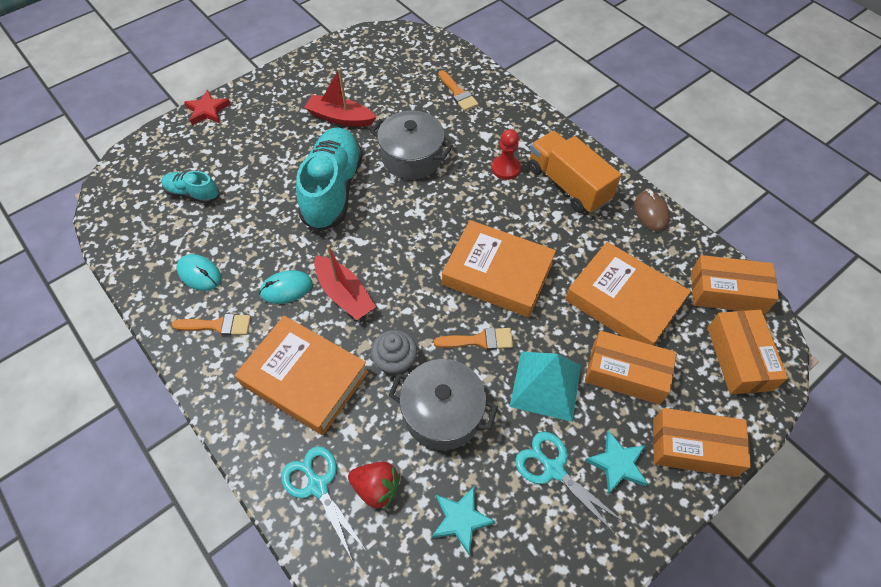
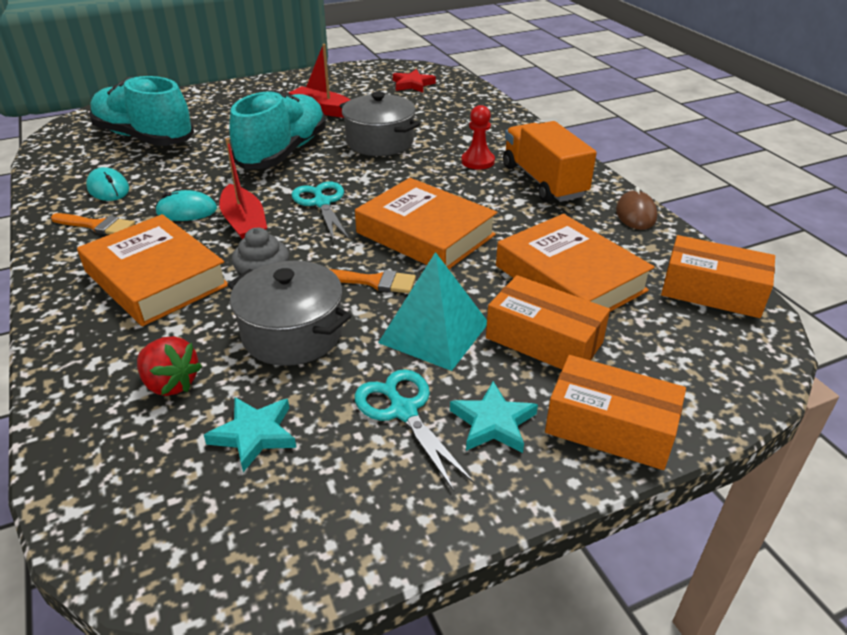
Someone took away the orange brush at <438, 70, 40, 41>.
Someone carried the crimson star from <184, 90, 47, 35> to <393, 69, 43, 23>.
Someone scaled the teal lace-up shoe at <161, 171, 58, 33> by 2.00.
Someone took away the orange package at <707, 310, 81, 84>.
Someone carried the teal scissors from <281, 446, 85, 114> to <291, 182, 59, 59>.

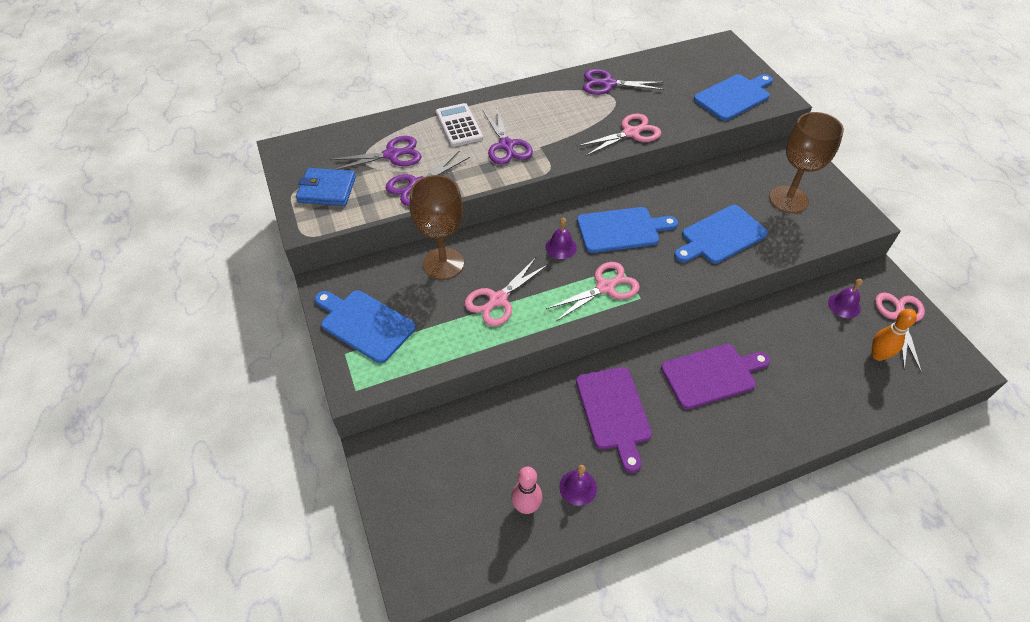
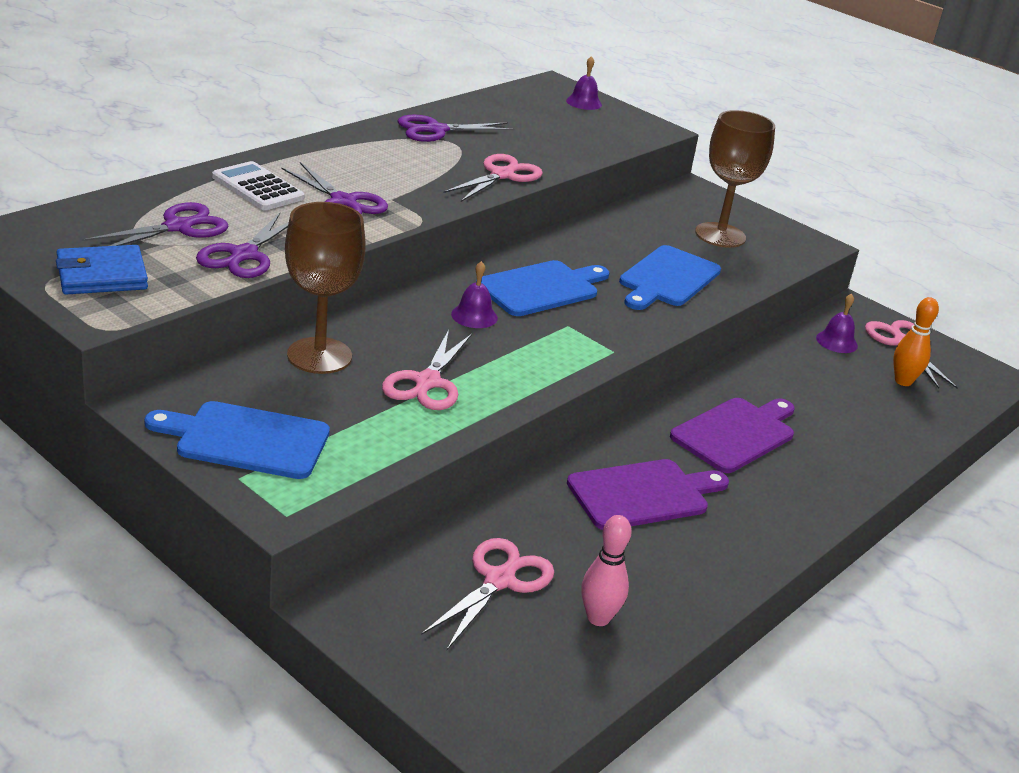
Someone took away the blue bread board at <694, 74, 79, 47>.
Someone carried the rosy scissors from <546, 262, 94, 59> to <421, 538, 133, 112>.
Someone rotated the violet bread board at <576, 367, 76, 106> by 75 degrees counterclockwise.
Someone carried the violet school bell from <559, 465, 38, 41> to <566, 56, 36, 54>.

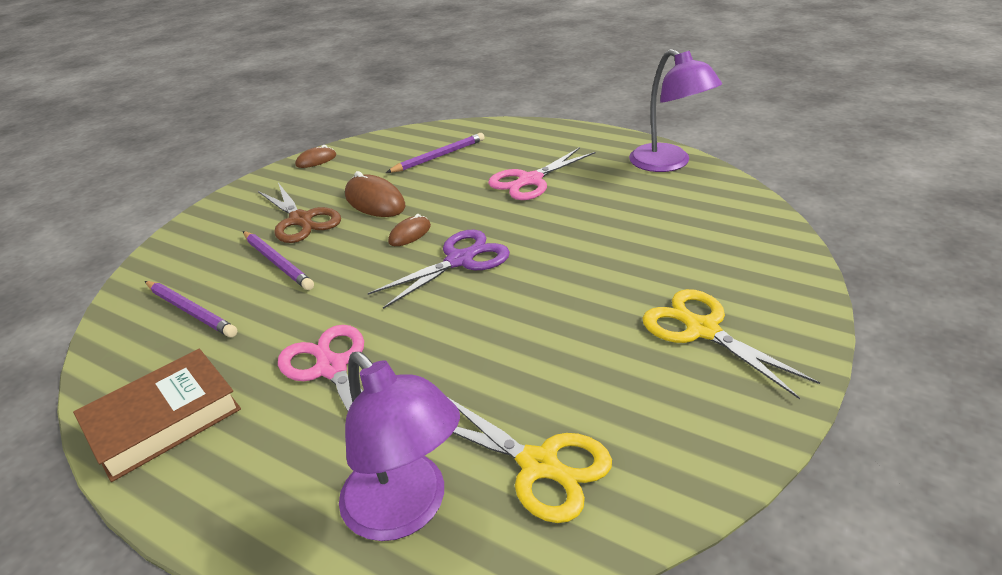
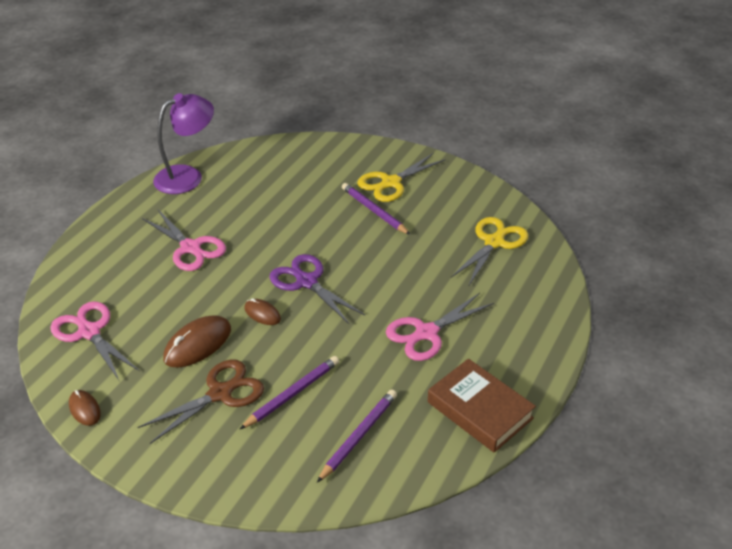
Someone carried the violet lead pencil from <386, 133, 99, 40> to <342, 183, 69, 52>.
Someone took away the violet reading lamp at <339, 352, 121, 189>.
Someone put down the rosy scissors at <50, 301, 90, 81>.

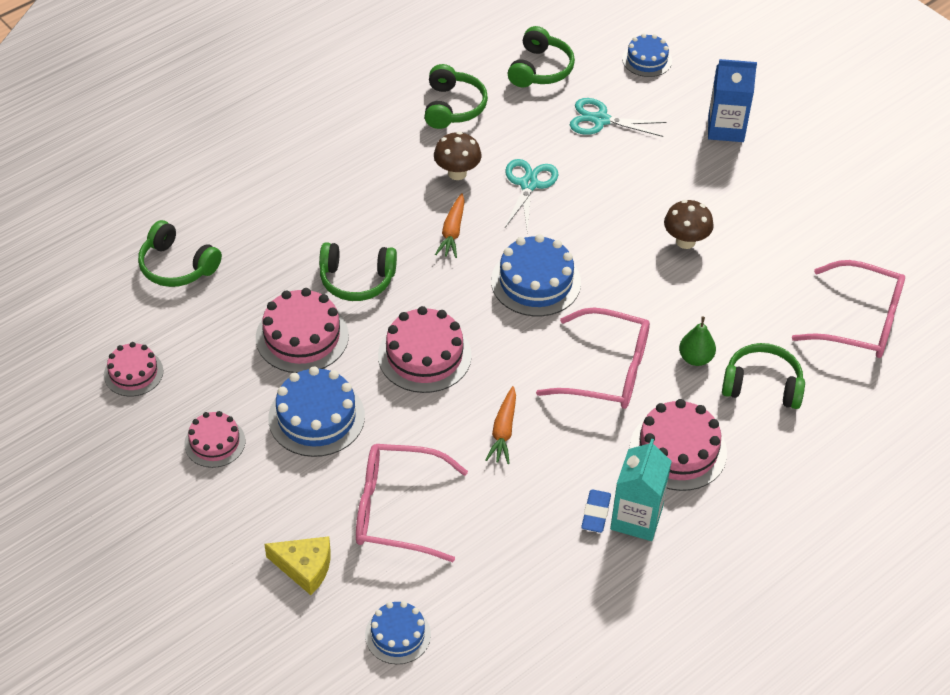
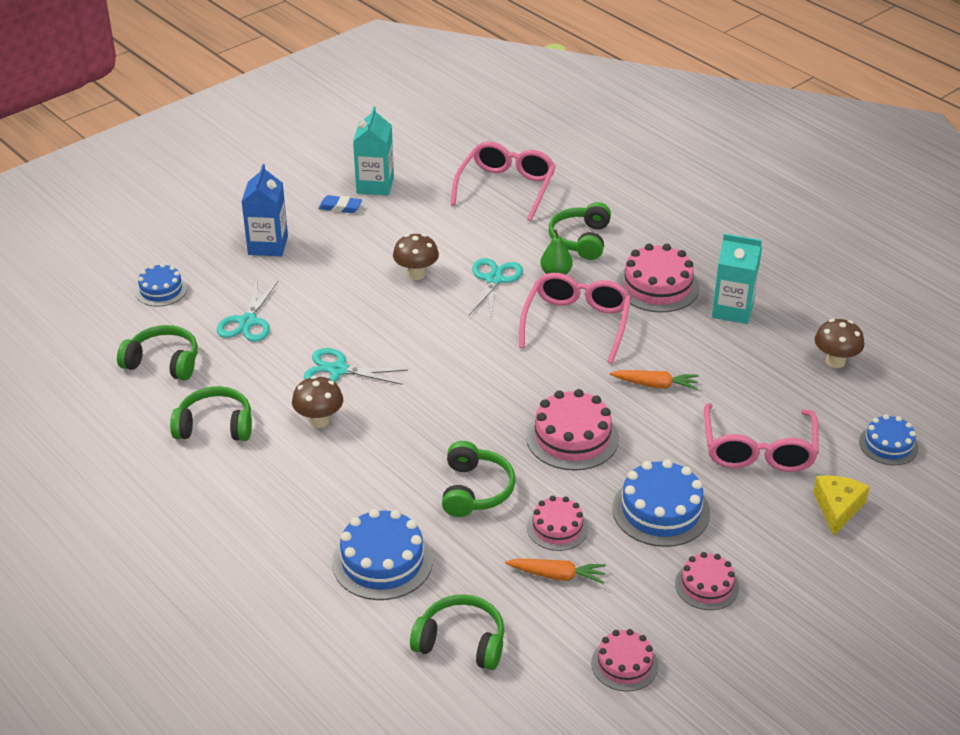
Someone carried the orange root vegetable from <435, 193, 30, 65> to <505, 559, 101, 25>.
Someone rotated the emerald headphones at <138, 220, 84, 67> by 105 degrees counterclockwise.
Someone carried the blue cake from <491, 234, 90, 82> to <332, 509, 101, 91>.
Someone scaled the rosy cake at <256, 288, 93, 85> by 0.62.
Someone carried the blue pencil eraser from <581, 489, 30, 44> to <318, 195, 44, 18>.
Someone put down the teal milk carton at <353, 106, 41, 89>.
Someone put down the teal scissors at <469, 258, 54, 59>.
Someone put down the brown toadstool at <814, 319, 50, 49>.

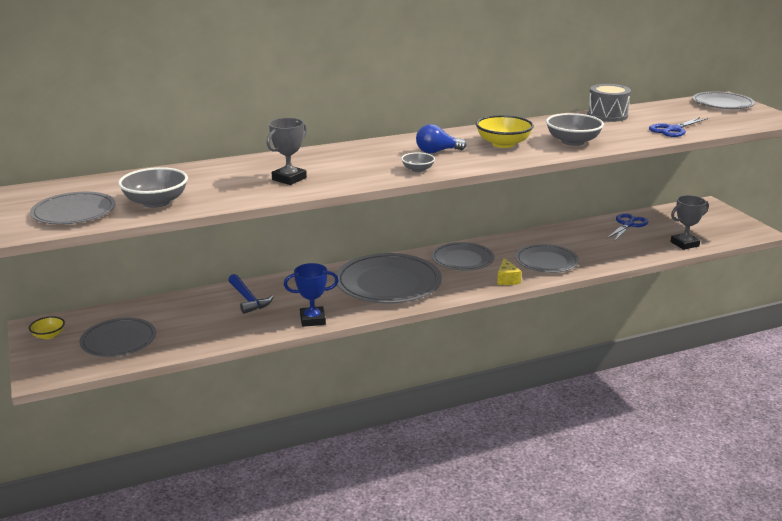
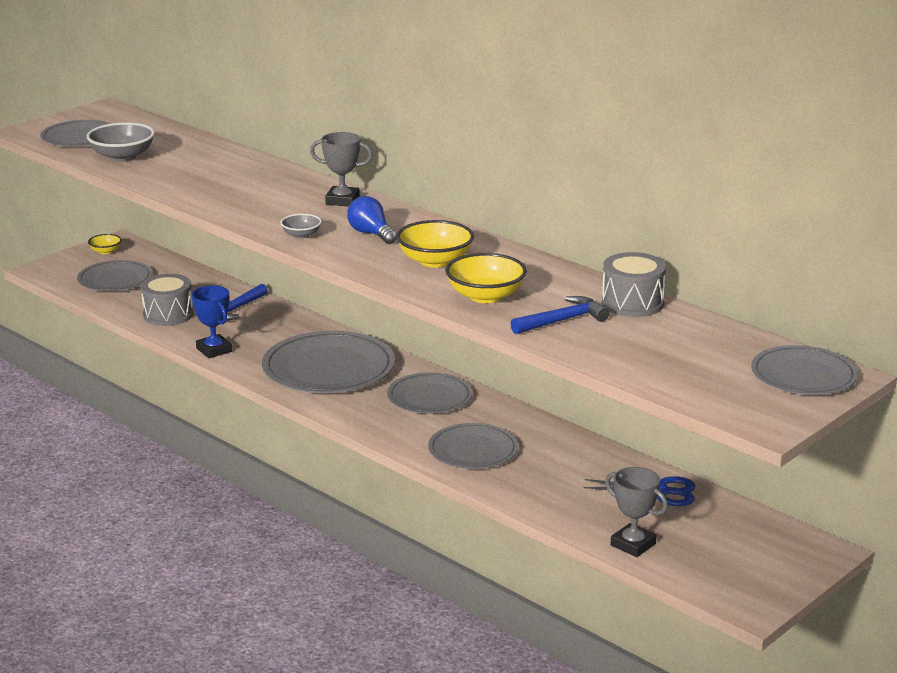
Someone repainted the gray deep dish at <546, 113, 58, 33>, which became the golden deep dish at <445, 253, 82, 50>.
Someone took away the blue scissors at <649, 117, 59, 20>.
Someone carried the gray prize cup from <267, 118, 40, 67> to <310, 132, 63, 75>.
Someone took away the golden piece of cheese at <497, 258, 25, 27>.
Someone put down the gray snare drum at <141, 274, 52, 52>.
Someone put down the blue carpenter's hammer at <510, 296, 100, 38>.

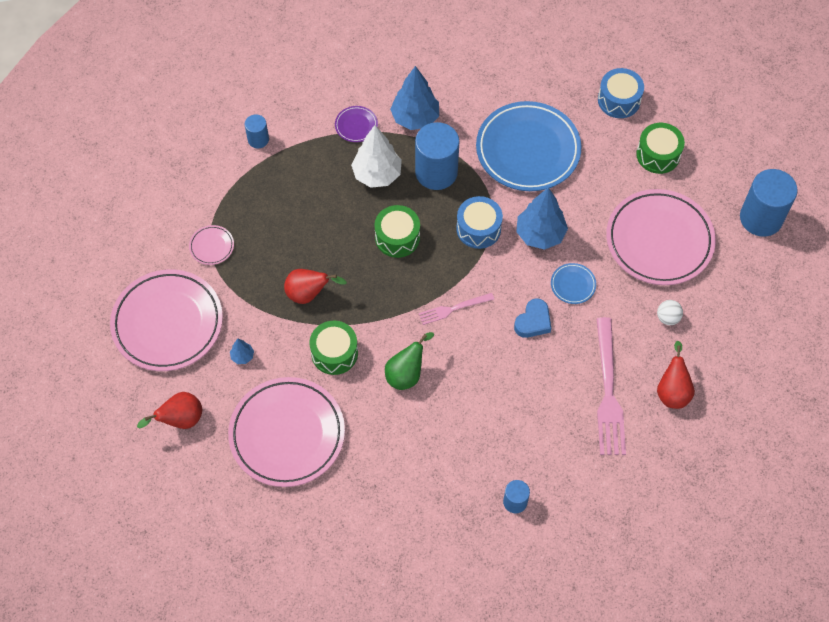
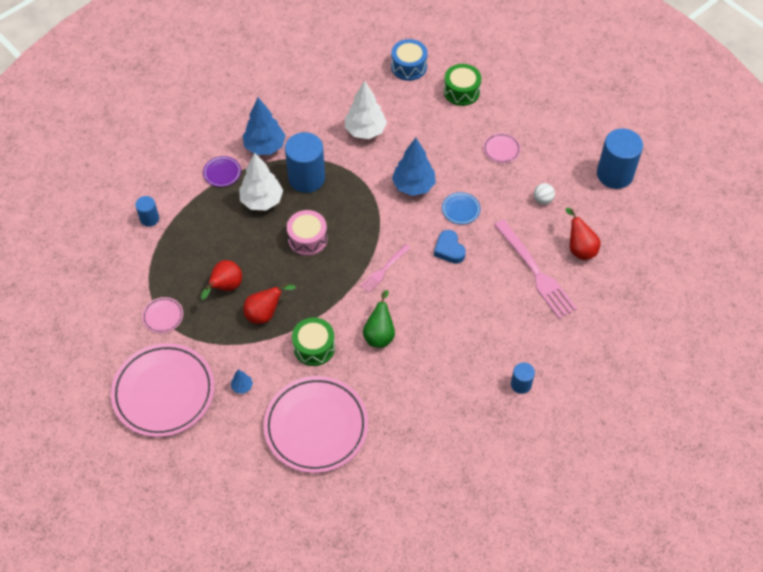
Someone swapped the blue dinner plate at <476, 101, 105, 90> for the snow-white tree at <345, 80, 42, 59>.
Someone carried the blue cylinder shape from <740, 169, 58, 68> to <597, 128, 46, 61>.
Someone scaled the rosy dinner plate at <606, 189, 110, 96> by 0.41.
Someone took away the blue snare drum at <456, 196, 47, 53>.
Someone repainted the emerald snare drum at <374, 205, 46, 53>, which became the rosy snare drum at <287, 210, 41, 46>.
Someone rotated the blue love heart at <514, 299, 37, 39> by 150 degrees clockwise.
Someone carried the crimson pear fruit from <137, 392, 65, 37> to <201, 260, 41, 40>.

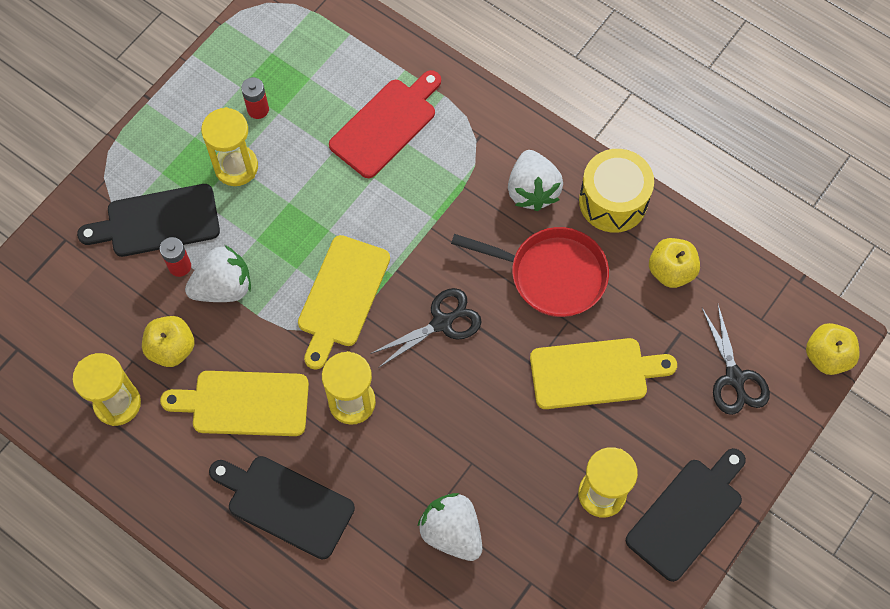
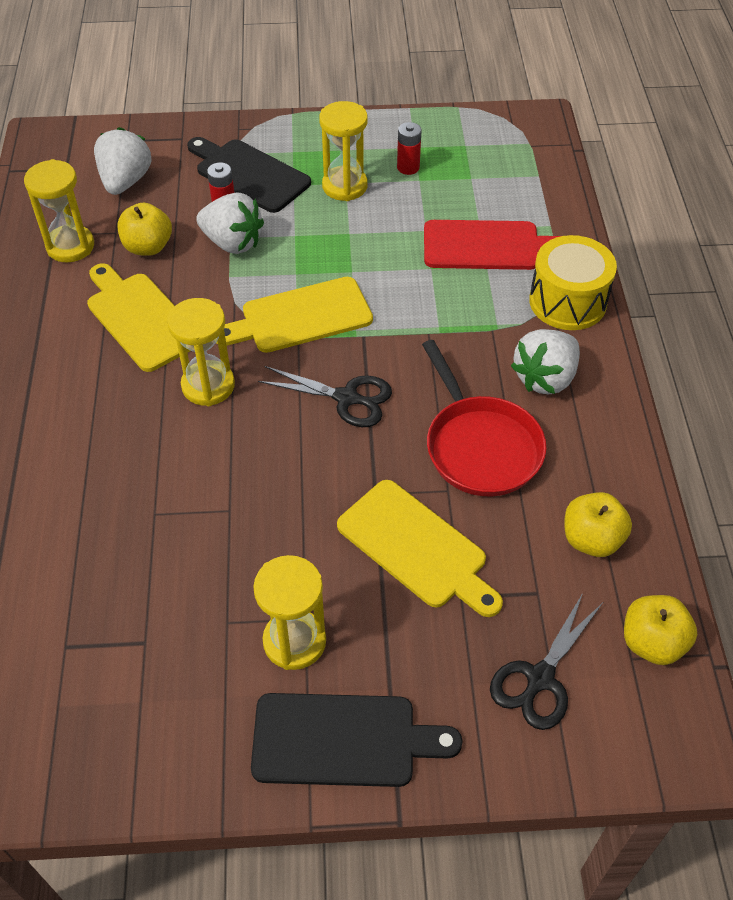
Someone carried the golden snare drum from <579, 149, 75, 84> to <529, 235, 88, 95>.
Someone carried the golden apple from <806, 323, 54, 52> to <624, 595, 73, 70>.
Someone took away the jet-black bread board at <209, 456, 146, 103>.
Someone carried the snow-white toy strawberry from <417, 493, 65, 68> to <94, 127, 58, 68>.

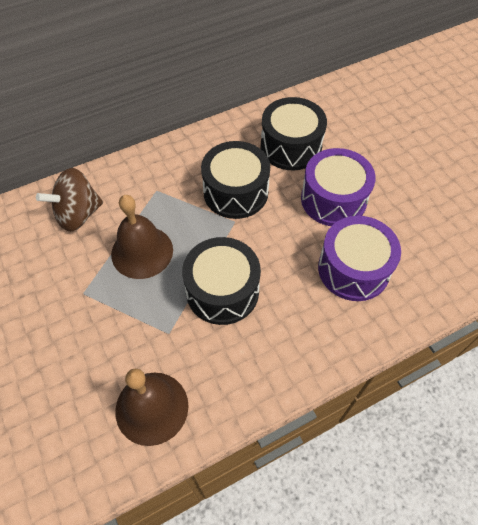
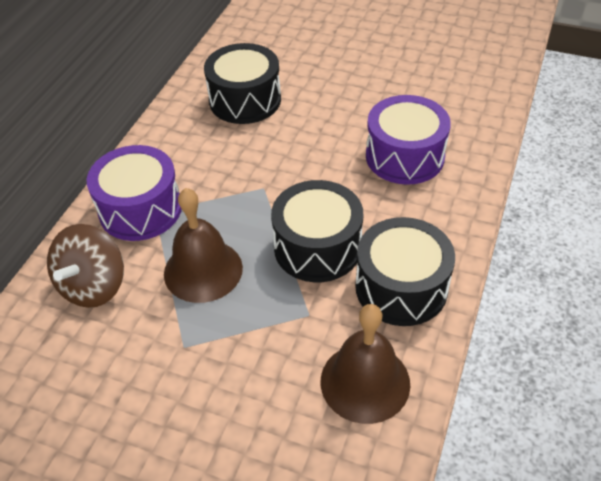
Someone carried the jet-black snare drum from <201, 141, 69, 78> to <355, 217, 100, 109>.
Someone carried the violet snare drum from <301, 148, 75, 78> to <87, 145, 95, 96>.

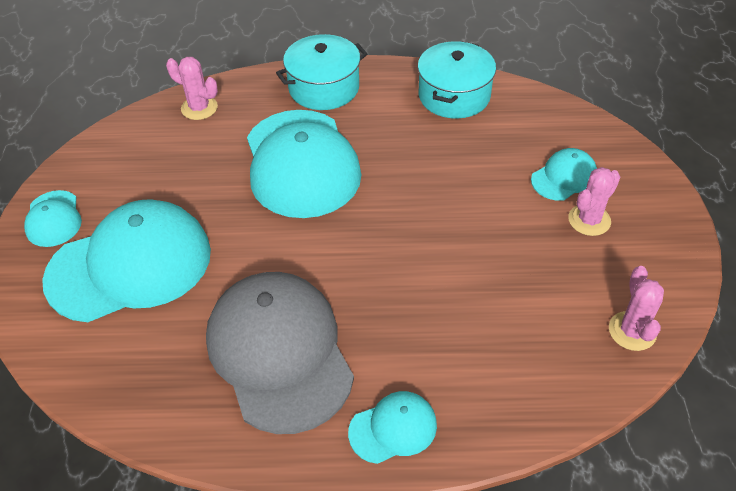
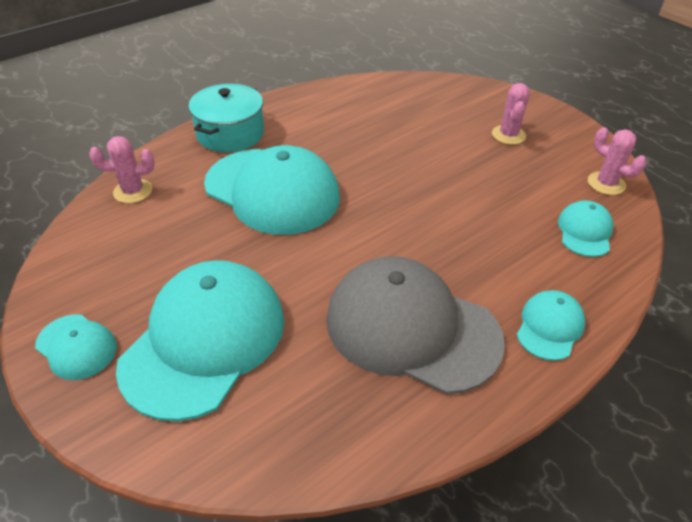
Someone took away the teal pot at <418, 41, 78, 78>.
Someone carried the teal baseball cap from <531, 148, 66, 53> to <558, 200, 56, 57>.

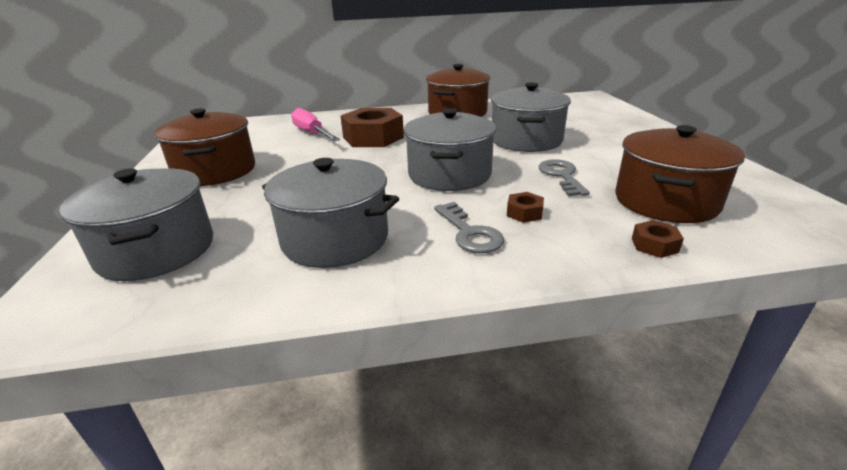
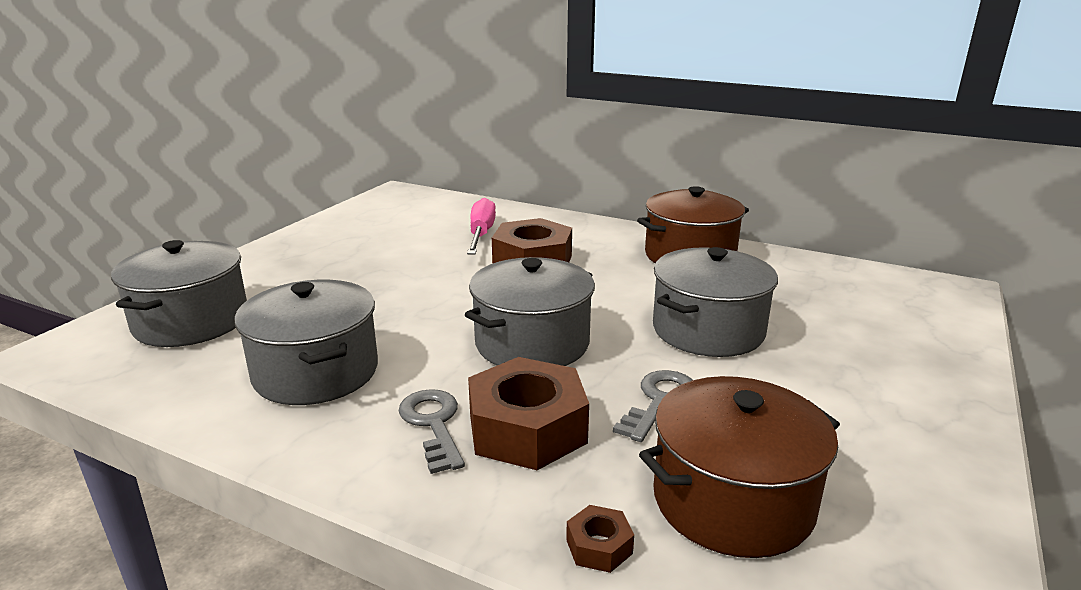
Someone took away the brown pot at <154, 108, 101, 78>.
Someone scaled the brown hex nut at <507, 192, 37, 31> by 2.32.
Someone rotated the gray latchkey at <434, 202, 70, 51> by 150 degrees clockwise.

